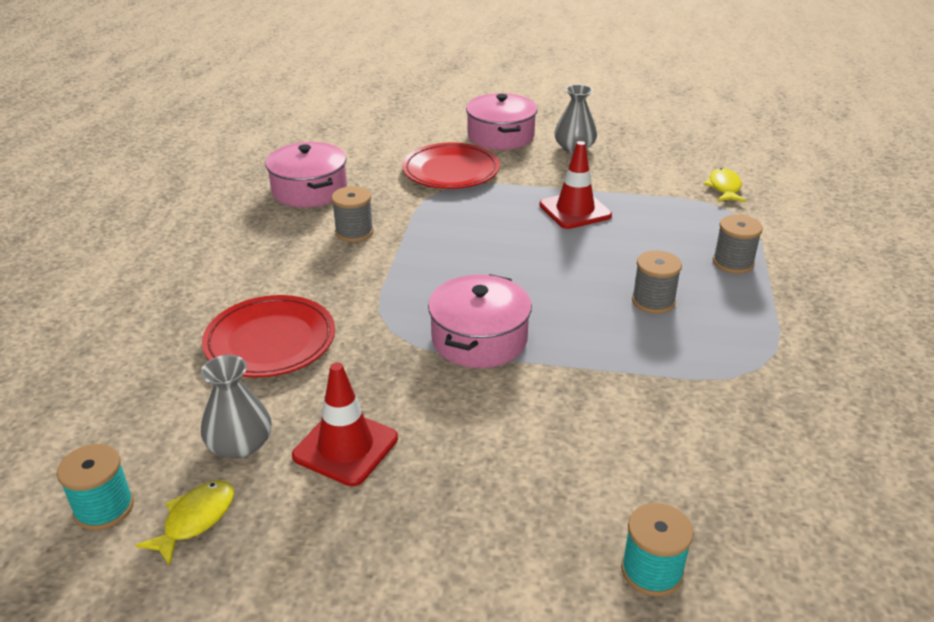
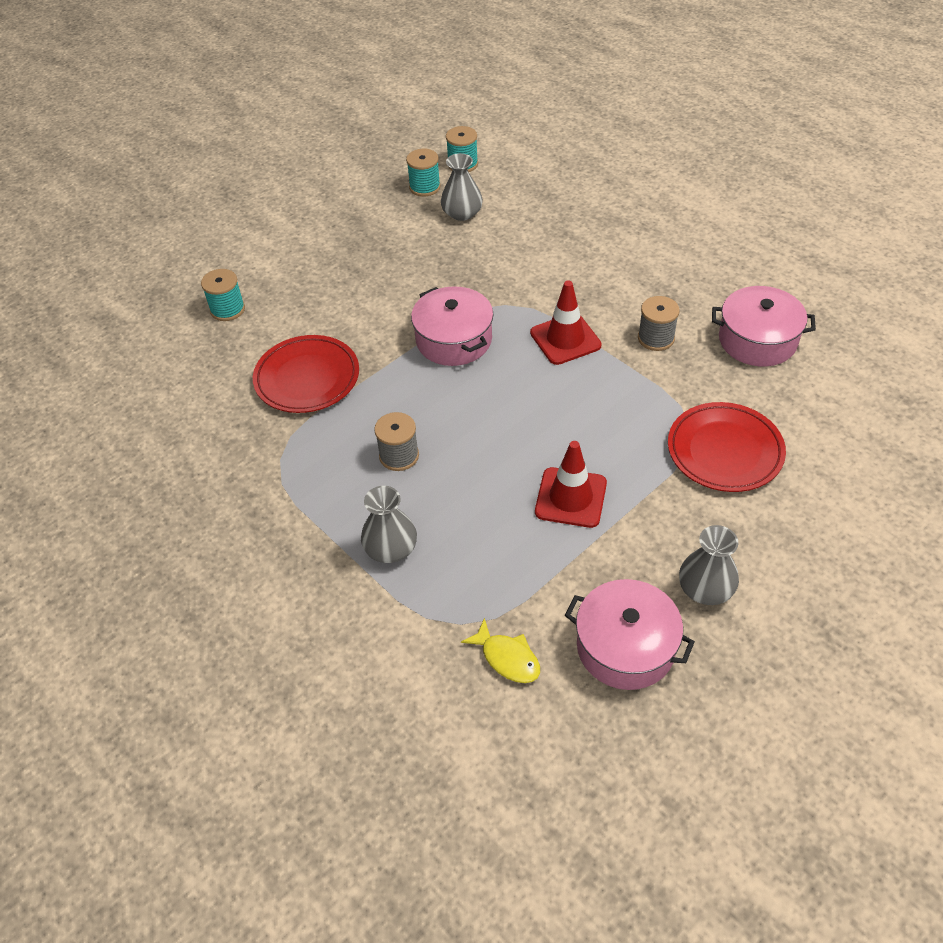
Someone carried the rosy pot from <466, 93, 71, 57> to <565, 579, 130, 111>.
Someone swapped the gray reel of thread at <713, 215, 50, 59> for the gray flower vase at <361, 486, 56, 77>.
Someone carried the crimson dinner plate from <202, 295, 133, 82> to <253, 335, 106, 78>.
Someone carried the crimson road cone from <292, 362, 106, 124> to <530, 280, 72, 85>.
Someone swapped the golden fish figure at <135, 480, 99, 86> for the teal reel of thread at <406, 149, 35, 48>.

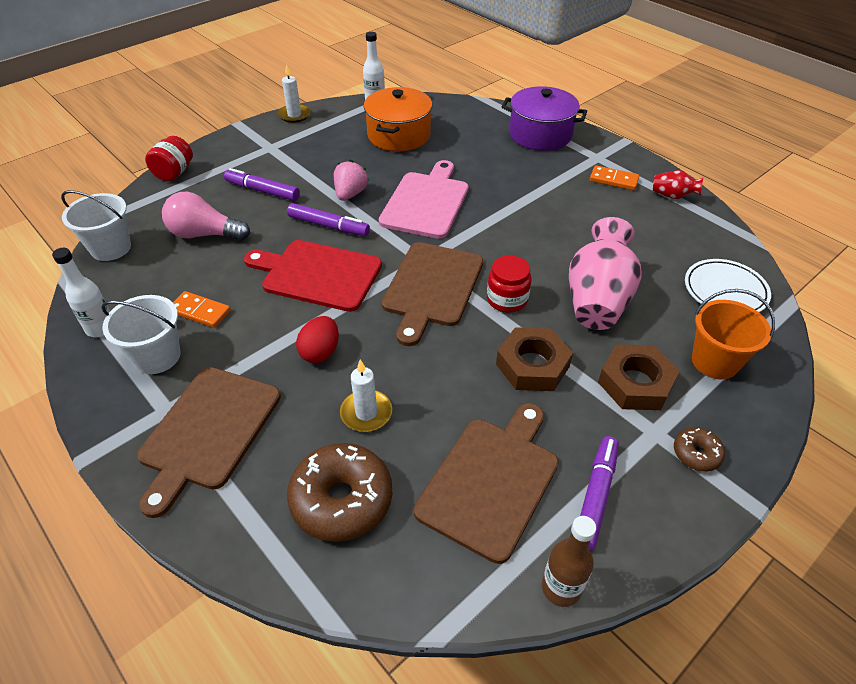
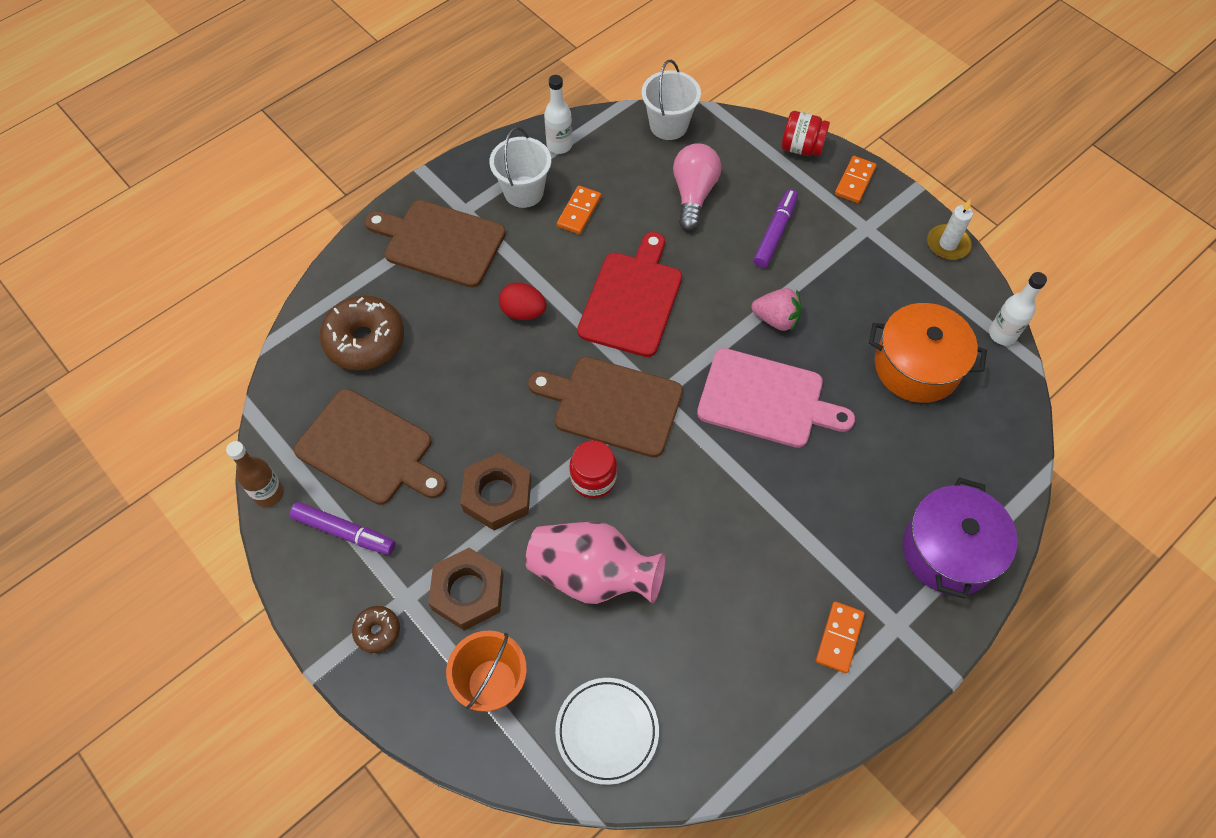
Someone took away the crimson flower vase at <653, 170, 50, 29>.
Someone took away the violet marker pen at <287, 203, 83, 33>.
Someone took away the snow-white candle at <340, 359, 52, 73>.
Someone put down the orange domino at <835, 156, 42, 47>.

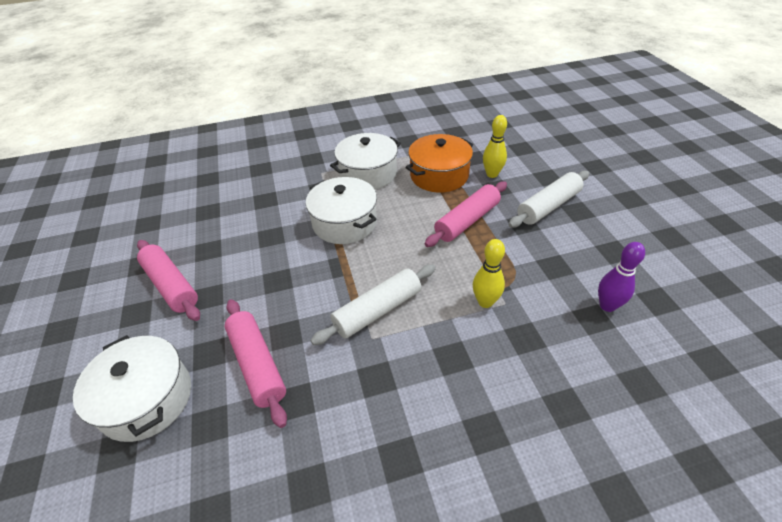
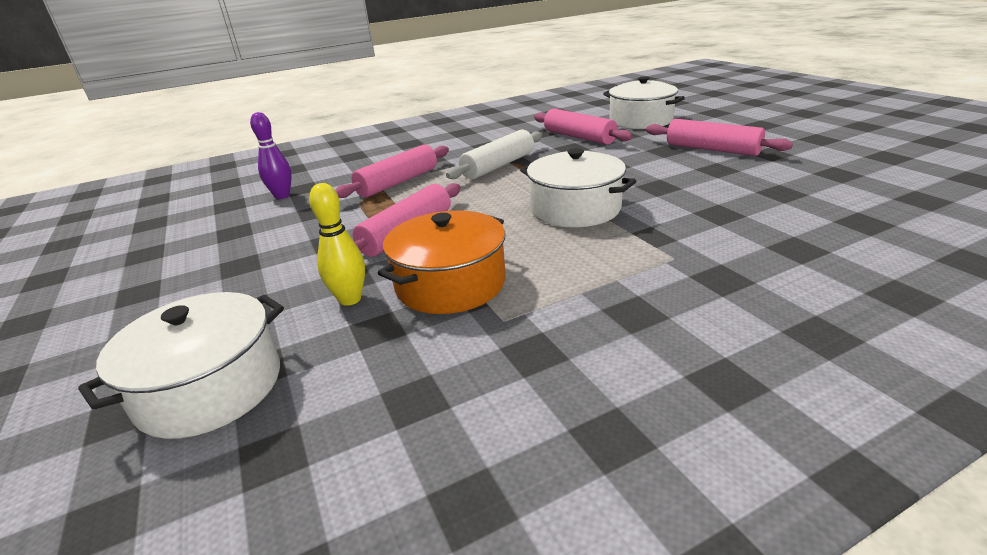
Someone carried the snow-white pot from <330, 133, 71, 56> to <78, 292, 206, 147>.
Someone took away the snow-white pastry roller at <508, 171, 81, 57>.
Someone swapped the golden skittle at <473, 239, 32, 69> for the rosy pastry roller at <335, 145, 114, 53>.

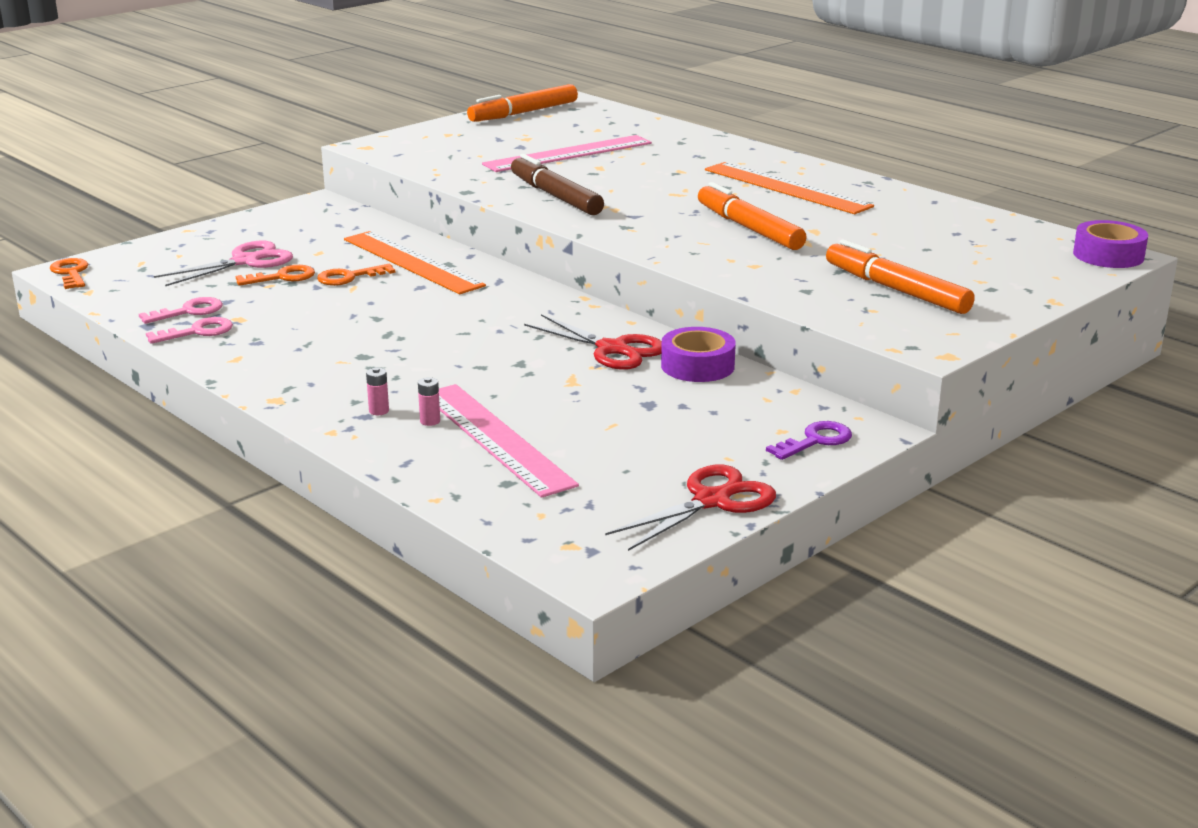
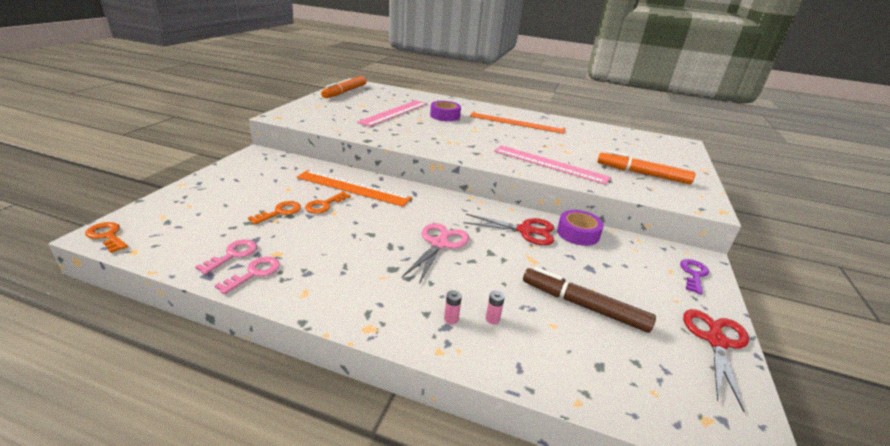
Someone carried the brown marker pen from <511, 154, 93, 61> to <523, 267, 133, 66>.
Someone took away the orange marker pen at <698, 182, 109, 68>.
Someone carried the violet roll of tape from <1073, 220, 75, 48> to <430, 101, 31, 20>.
Someone carried the rosy scissors from <154, 241, 139, 45> to <402, 223, 67, 61>.
Someone carried the rosy straightedge from <439, 384, 140, 114> to <494, 145, 117, 40>.

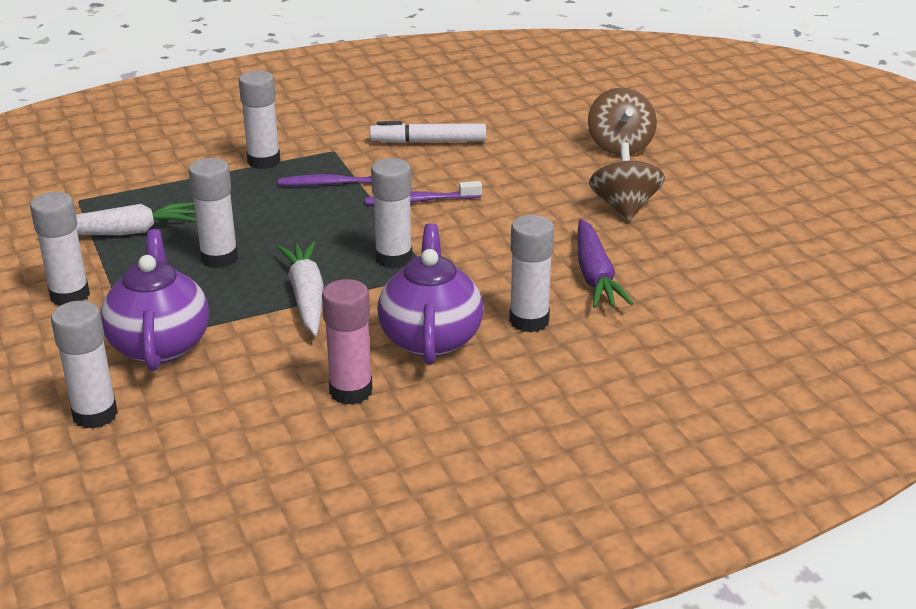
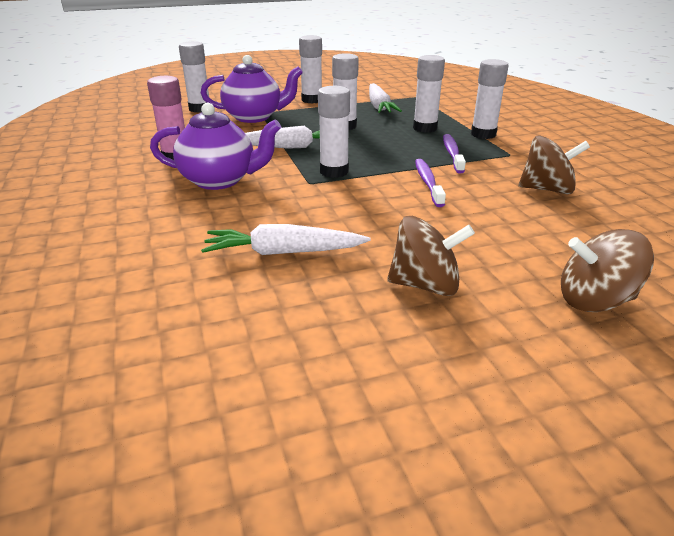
Someone swapped the snow-white marker pen at <370, 121, 116, 22> for the brown spinning top at <519, 135, 71, 59>.
Someone carried the snow-white glue from <509, 215, 45, 117> to <413, 55, 32, 78>.
Someone repainted the violet root vegetable at <578, 219, 56, 89>, which became the snow-white root vegetable at <201, 224, 169, 31>.

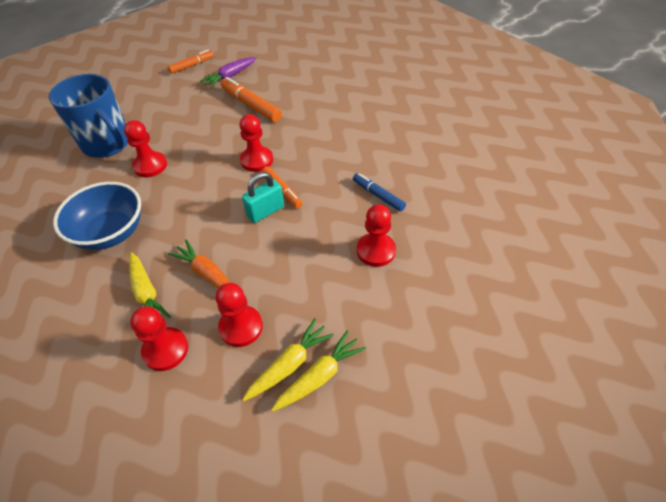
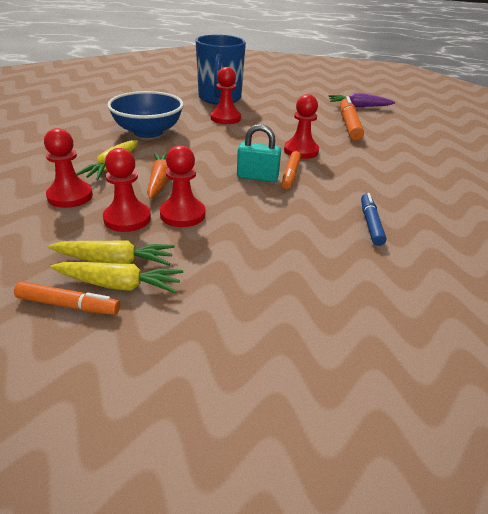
Someone carried the orange marker pen from <168, 50, 46, 24> to <14, 282, 106, 33>.
Someone carried the crimson chess pawn from <357, 204, 39, 63> to <160, 145, 45, 82>.

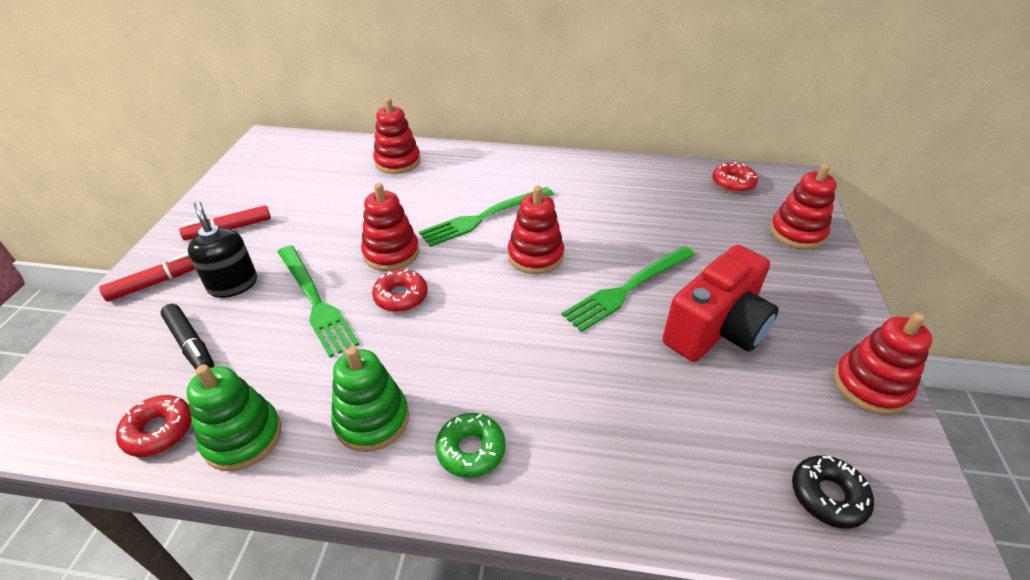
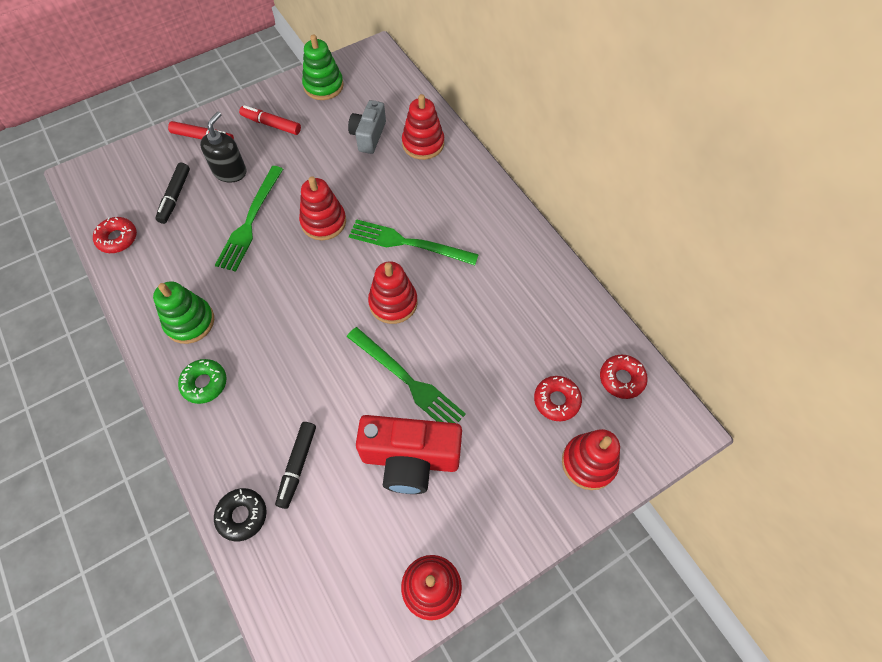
Someone rotated the emerald dinner fork at <561, 246, 134, 86> by 150 degrees counterclockwise.
Someone carried the crimson donut from <372, 269, 56, 43> to <534, 376, 48, 45>.
Someone carried the emerald stacking rings from <186, 364, 95, 107> to <302, 34, 42, 66>.
Someone carried the jet-black donut from <792, 455, 82, 73> to <214, 488, 53, 53>.
Someone put down the gray camera at <348, 100, 38, 54>.
Someone put down the jet-black marker pen at <275, 422, 41, 87>.

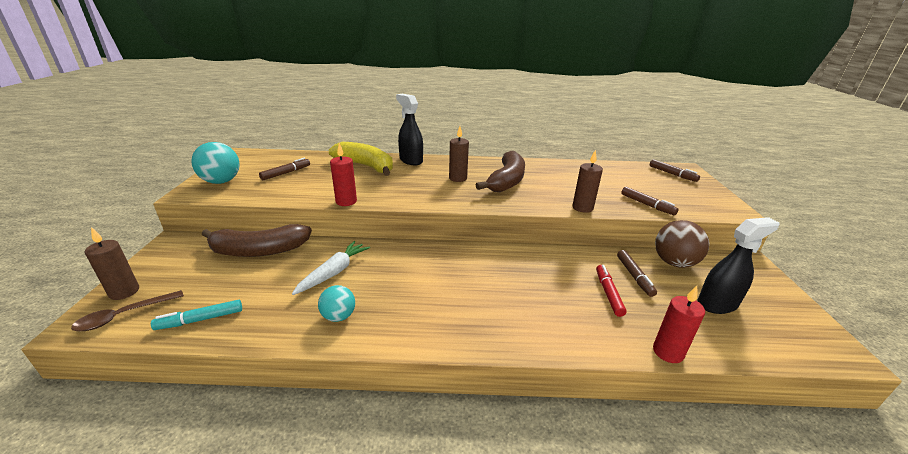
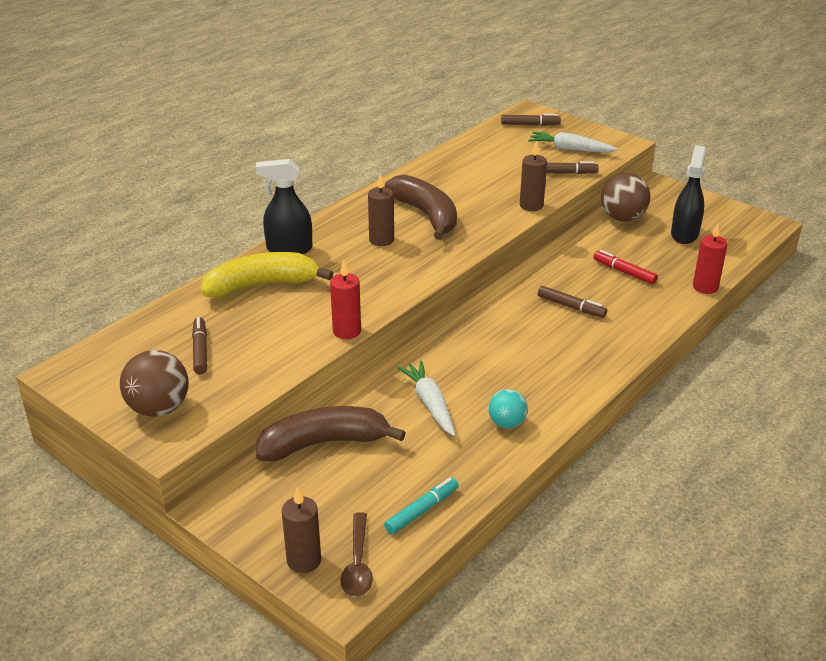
Someone repainted the teal play ball at <191, 142, 49, 42>, which became the brown play ball at <120, 350, 69, 67>.
Someone rotated the brown banana fruit at <202, 224, 110, 33> by 135 degrees counterclockwise.
Someone carried the brown marker pen from <617, 250, 40, 47> to <538, 286, 69, 32>.
Someone rotated the teal marker pen at <151, 300, 91, 30> by 150 degrees counterclockwise.
Someone put down the snow-white root vegetable at <528, 132, 90, 20>.

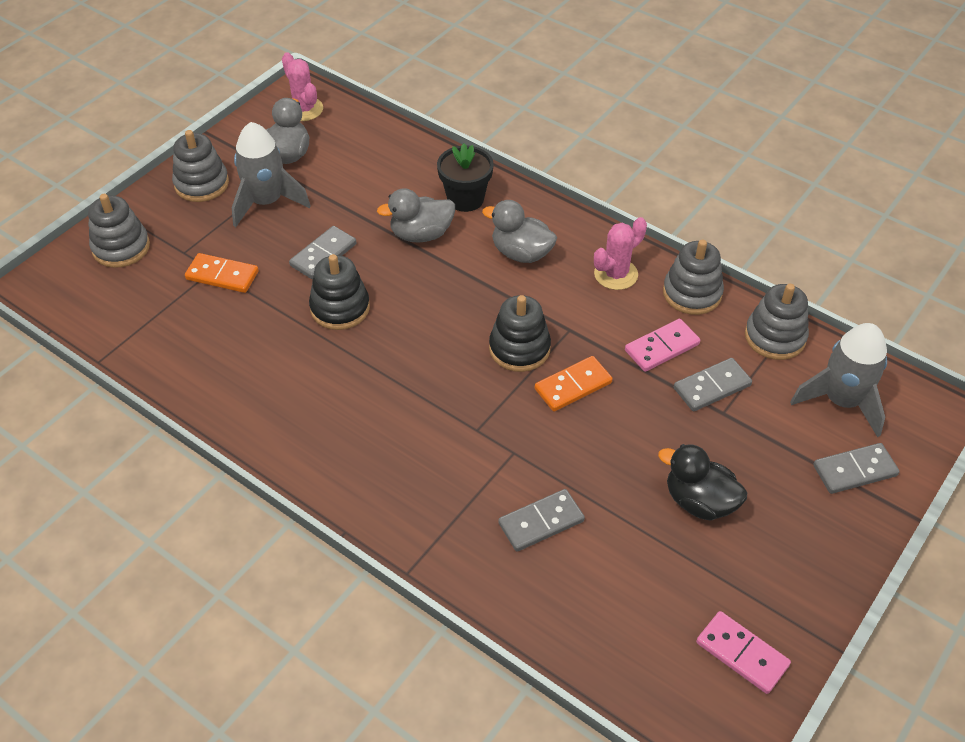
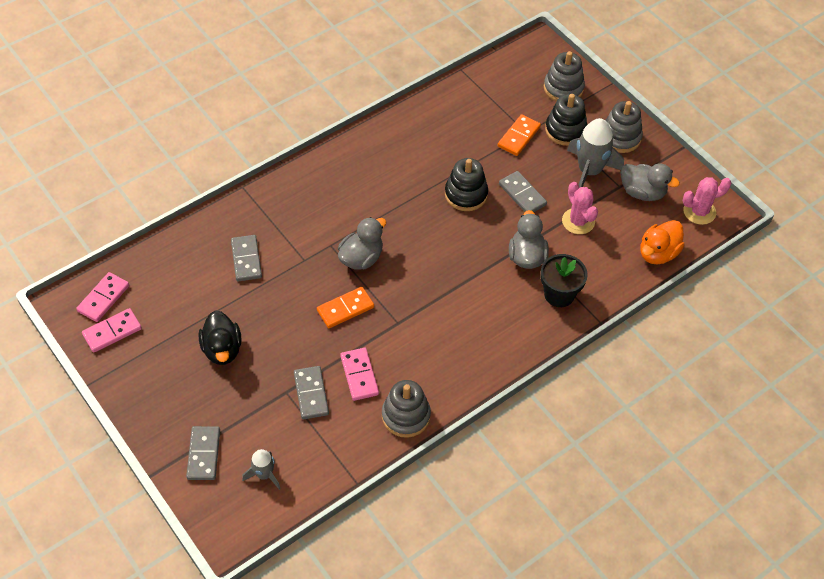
Someone carried the gray rubber duck from <482, 200, 75, 63> to <338, 217, 49, 53>.
Someone carried the rosy saguaro cactus from <594, 217, 53, 73> to <562, 182, 36, 52>.
Someone took away the gray stacking rings at <745, 284, 64, 76>.
Someone carried the jet-black stacking rings from <489, 295, 62, 77> to <545, 94, 43, 52>.
Someone scaled the gray spaceship at <790, 323, 97, 114> by 0.55.
Someone rotated the orange domino at <535, 356, 77, 55> by 75 degrees clockwise.
Someone rotated the jet-black rubber duck at <658, 444, 89, 77> by 120 degrees clockwise.
Someone put down the orange rubber duck at <641, 220, 44, 45>.
Someone put down the rosy domino at <76, 272, 53, 50>.

